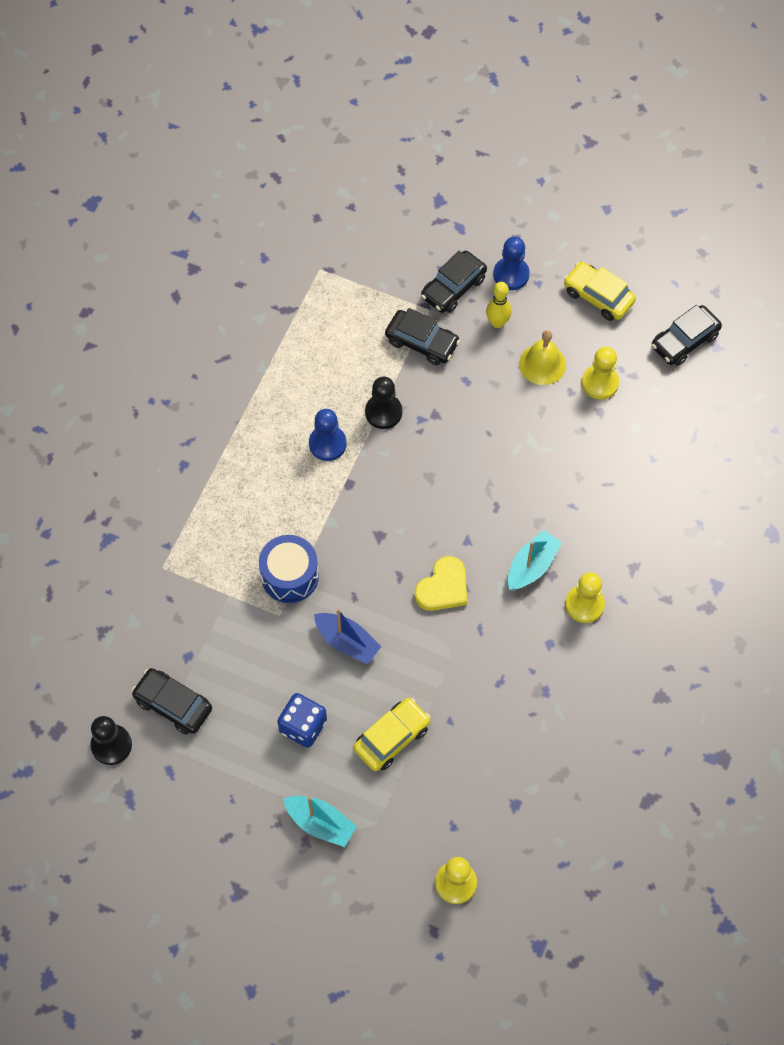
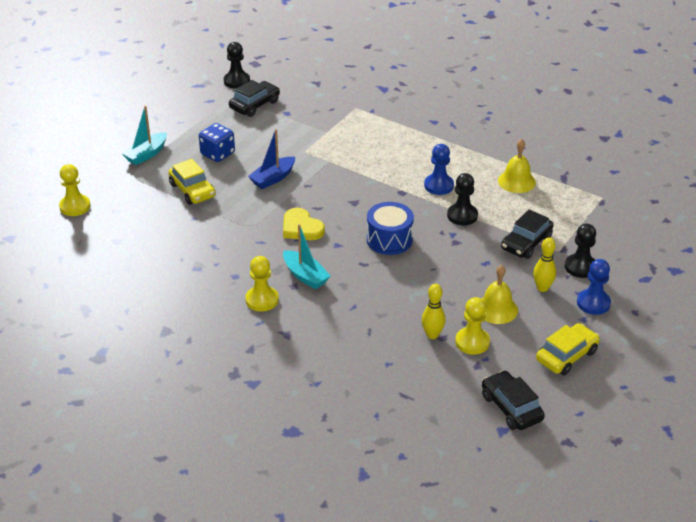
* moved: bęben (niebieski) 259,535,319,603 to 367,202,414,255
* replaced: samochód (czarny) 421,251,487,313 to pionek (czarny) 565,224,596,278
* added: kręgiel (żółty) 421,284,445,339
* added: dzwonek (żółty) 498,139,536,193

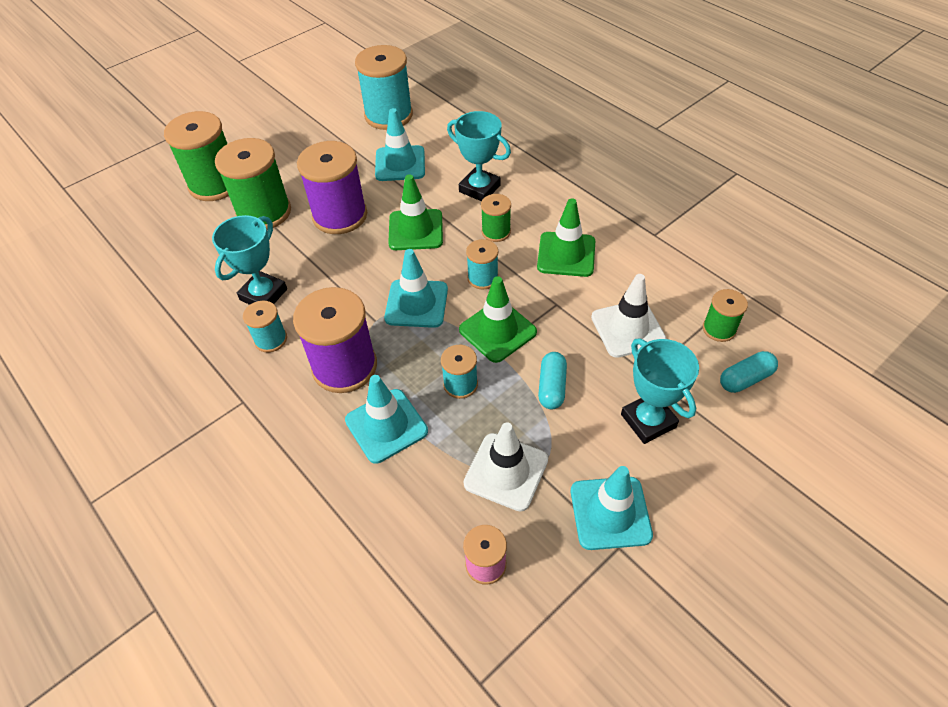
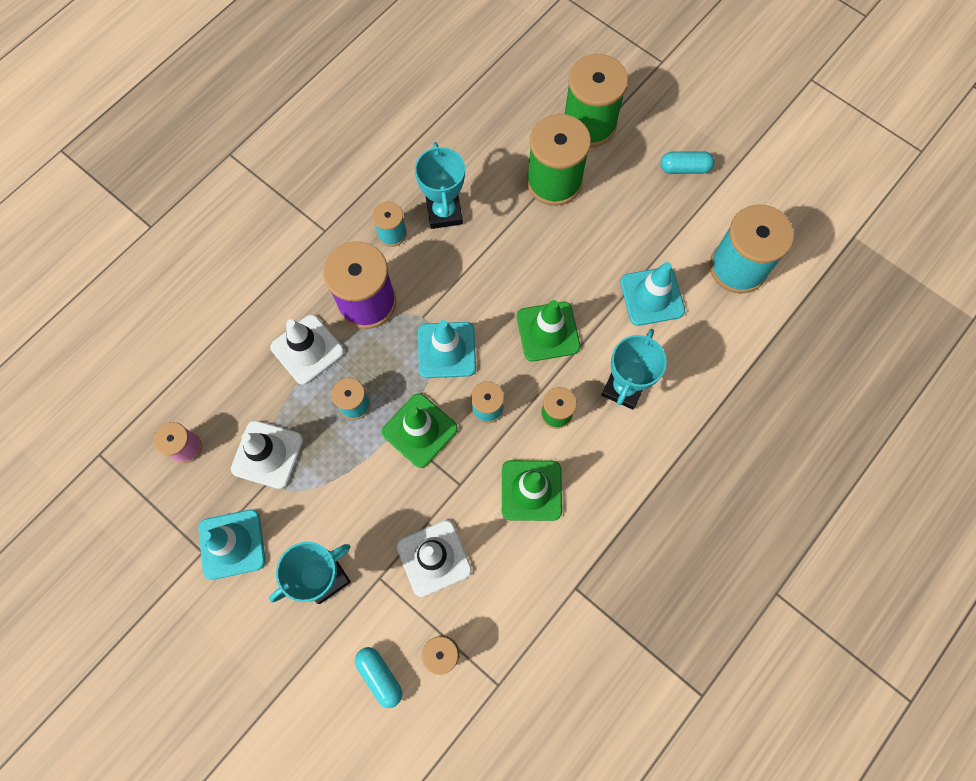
* turned: puchar (turkusowy) 212,215,287,305 = 415,142,465,229 60 degrees clockwise
* removed: szpulka (fioletowy) 297,141,367,234
* recoloured: pachołek (turkusowy) 345,375,428,464 to pachołek (biały) 270,314,344,385
* moved: kapsułka (turkusowy) 538,352,567,409 to 660,151,714,174

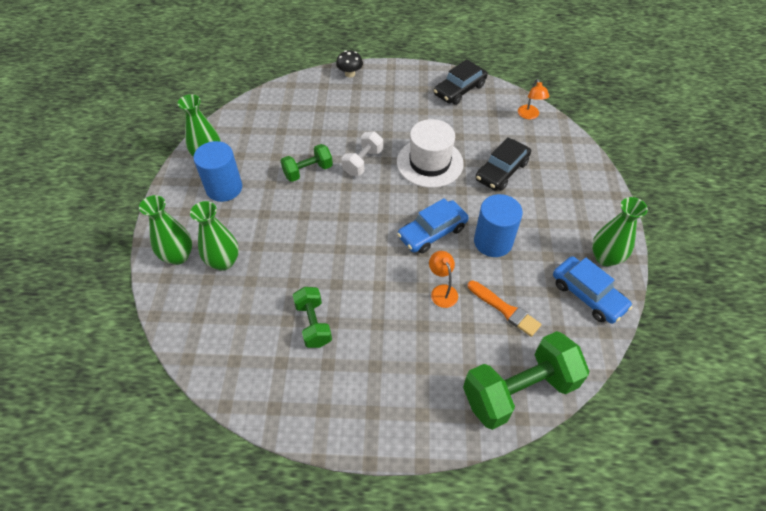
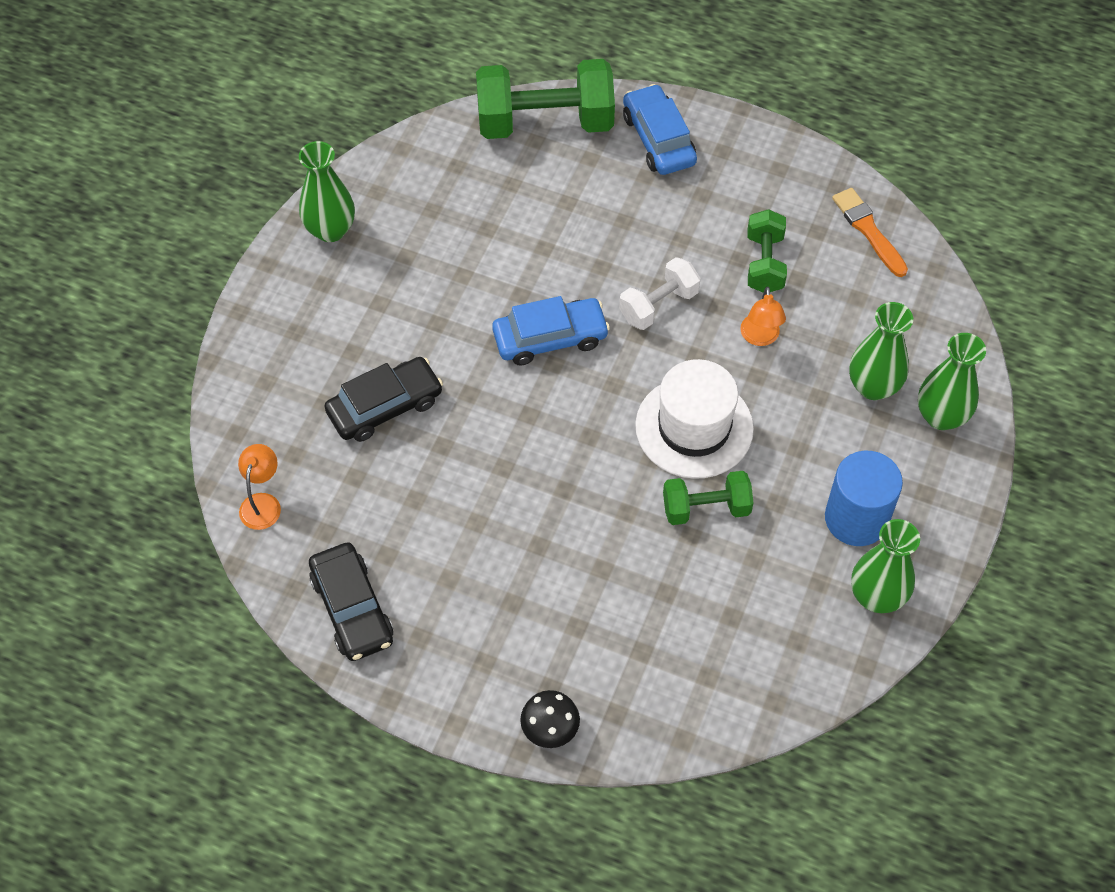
* moved: hantel (biały) 341,131,383,176 to 619,257,701,330
* moved: kapelusz (biały) 397,119,464,188 to 635,359,754,479
* moved: lampka (pomarańczowy) 429,251,458,308 to 740,287,786,346
* turned: samochód (czarny) 434,59,488,105 = 309,542,393,661 90 degrees clockwise
* moved: pędzel (pomarańczowy) 468,280,541,337 to 832,188,908,277
* removed: walec (niebieski) 474,194,523,257
* moved: samochód (niebieski) 553,256,632,324 to 623,84,697,175

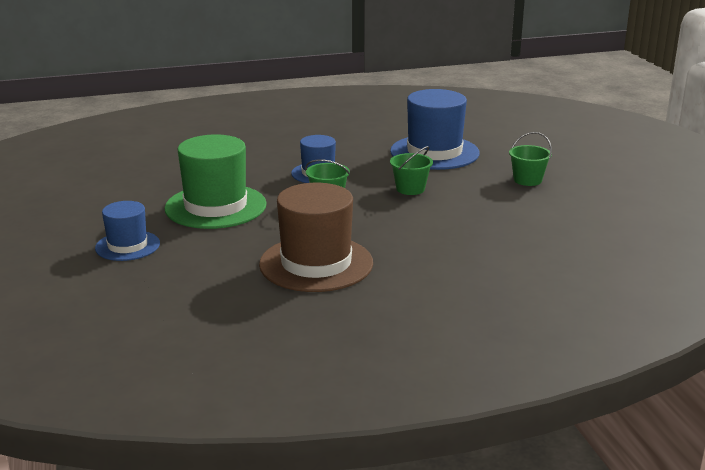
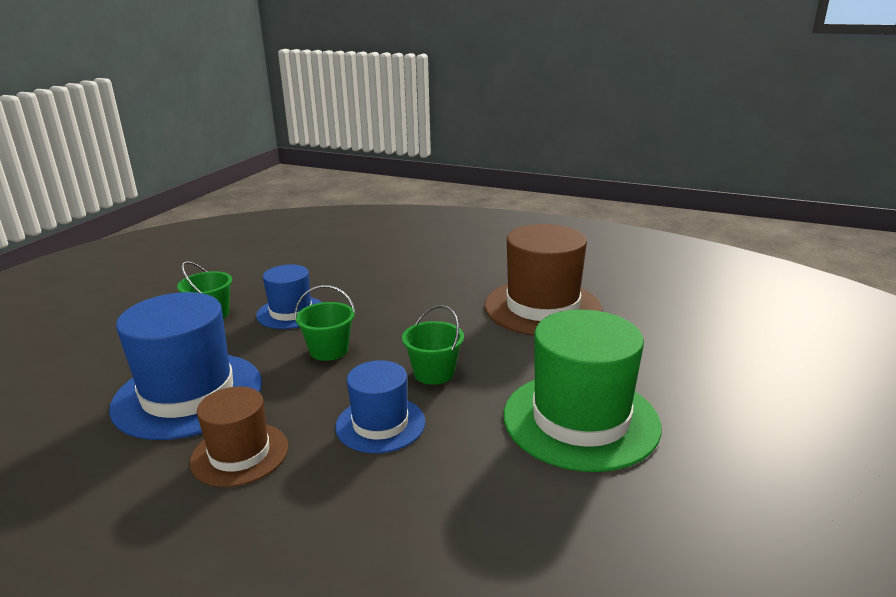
* moved: kapelusz (niebieski) 95,201,160,261 to 256,264,322,329
* added: kapelusz (brązowy) 190,387,288,487

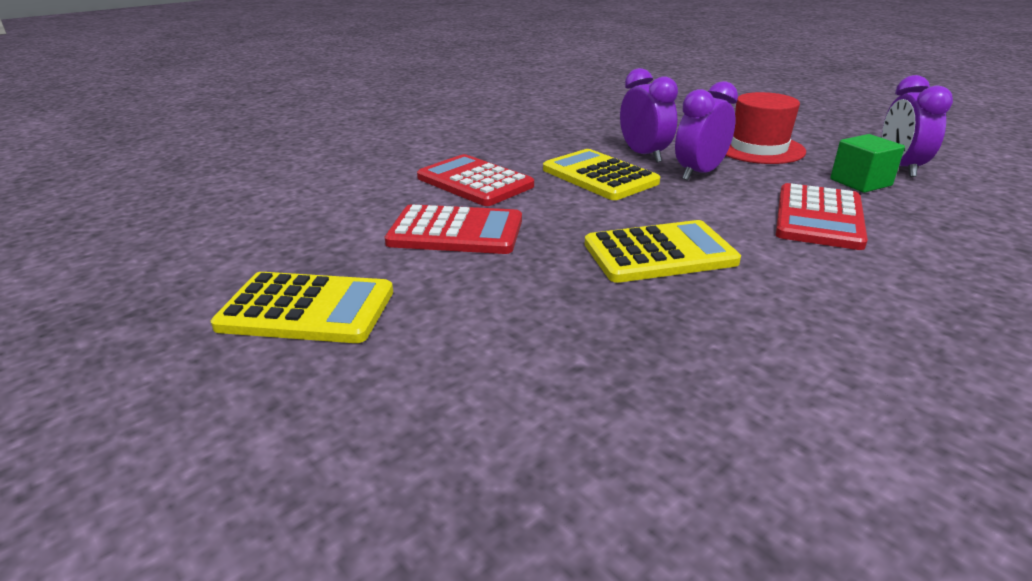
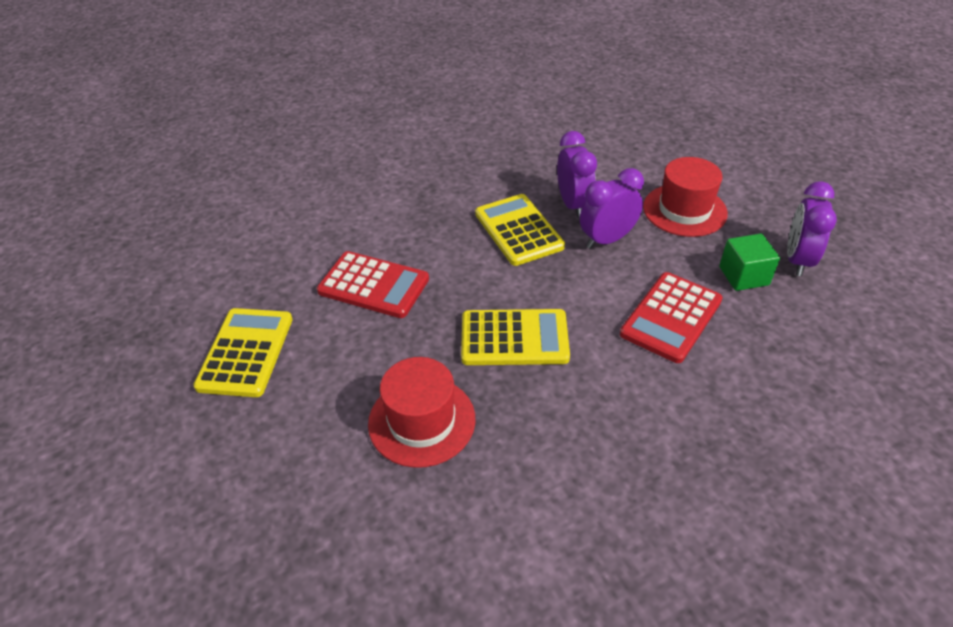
* turned: kalkulator (żółty) 211,272,393,343 = 193,308,293,397 105 degrees counterclockwise
* removed: kalkulator (czerwony) 417,154,534,206
* added: kapelusz (czerwony) 368,357,475,468

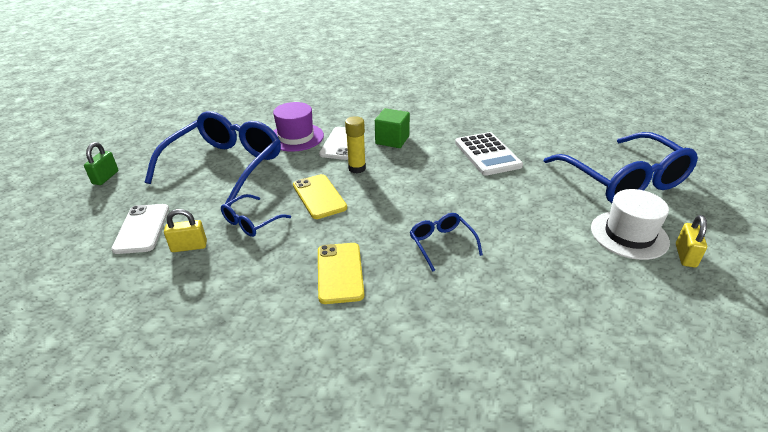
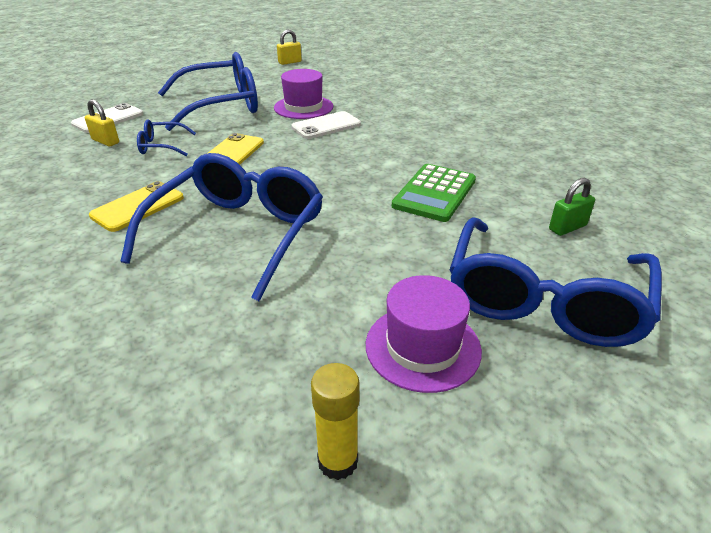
* moved: kłódka (zielony) 84,142,118,185 to 549,178,595,236
* moved: klej w sztyfcie (żółty) 345,116,366,173 to 311,363,360,480
* removed: sześcian (zielony) 375,108,410,148
* resized: okulary (niebieski) 410,213,483,272 = 121,153,323,301 x2.21
* recoloured: kalkulator (biały) 455,132,523,176 to kalkulator (zielony) 392,164,476,222
* recoloured: kapelusz (biały) 591,189,670,260 to kapelusz (fioletowy) 366,275,482,393
* moved: kłódka (żółty) 676,215,707,268 to 277,30,302,65

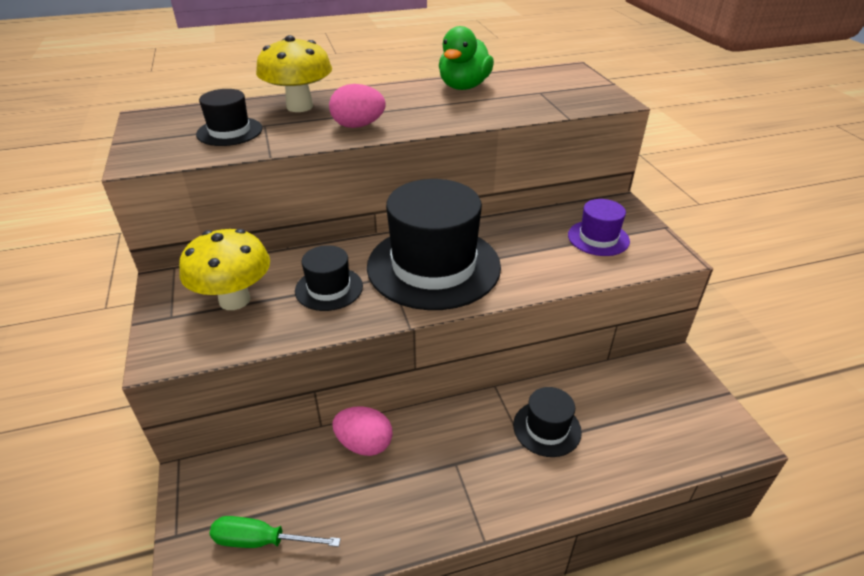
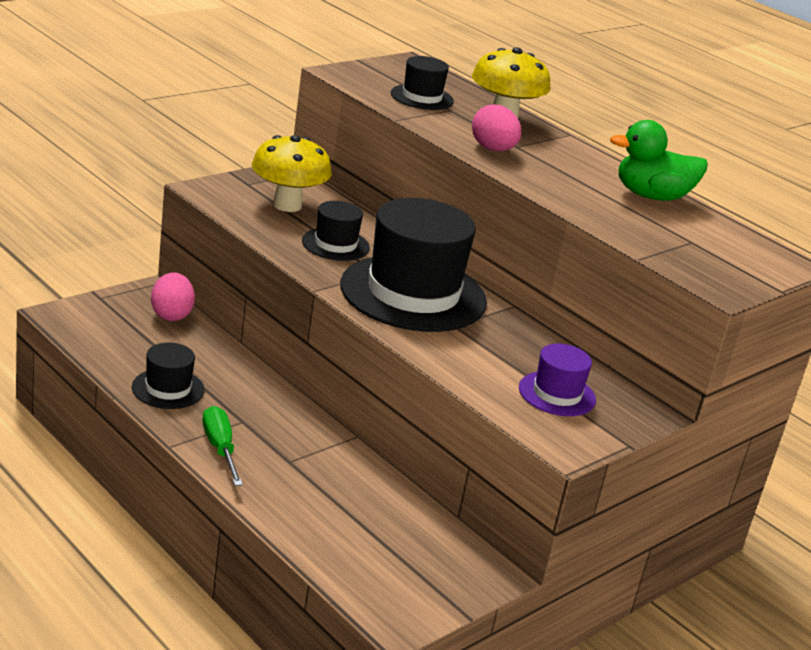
* moved: śrubokręt (zielony) 210,516,341,548 to 203,406,243,486
* moved: jajko (różowy) 332,406,393,456 to 151,272,195,321
* moved: kapelusz (czarny) 513,387,582,457 to 132,343,205,409

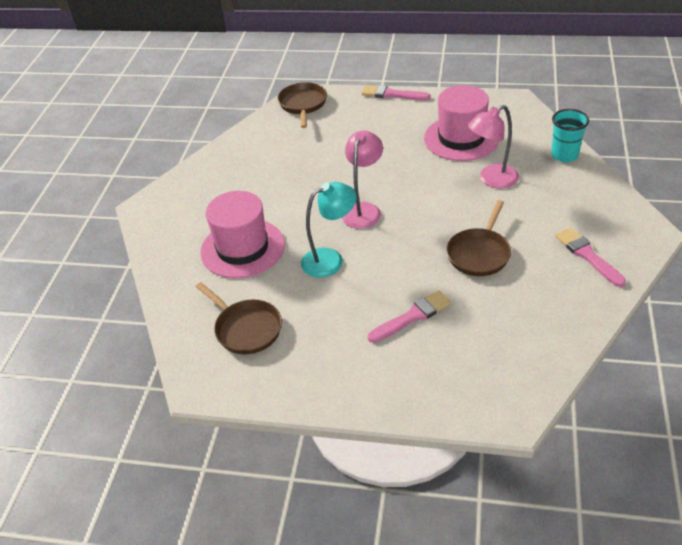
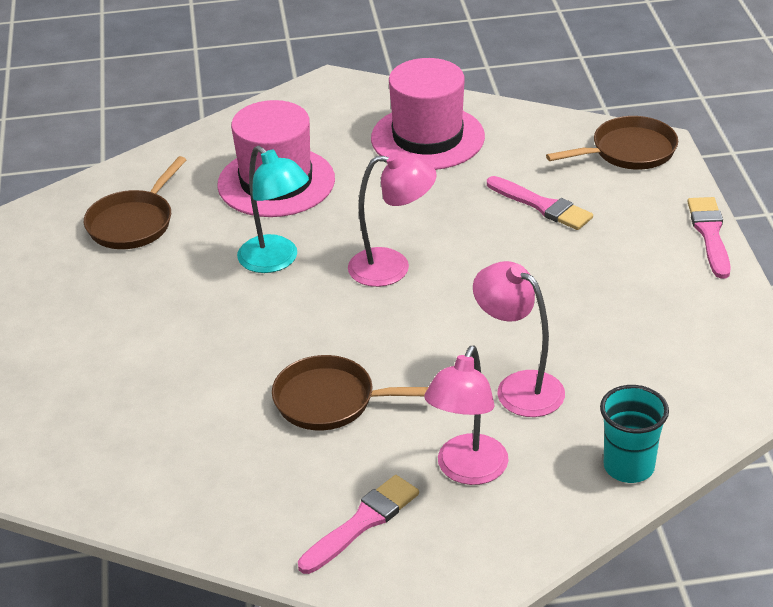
* moved: pędzel (różowy) 368,290,451,343 to 487,176,593,230
* moved: kapelusz (różowy) 424,85,499,161 to 371,58,485,170
* added: lampka (różowy) 424,346,509,485

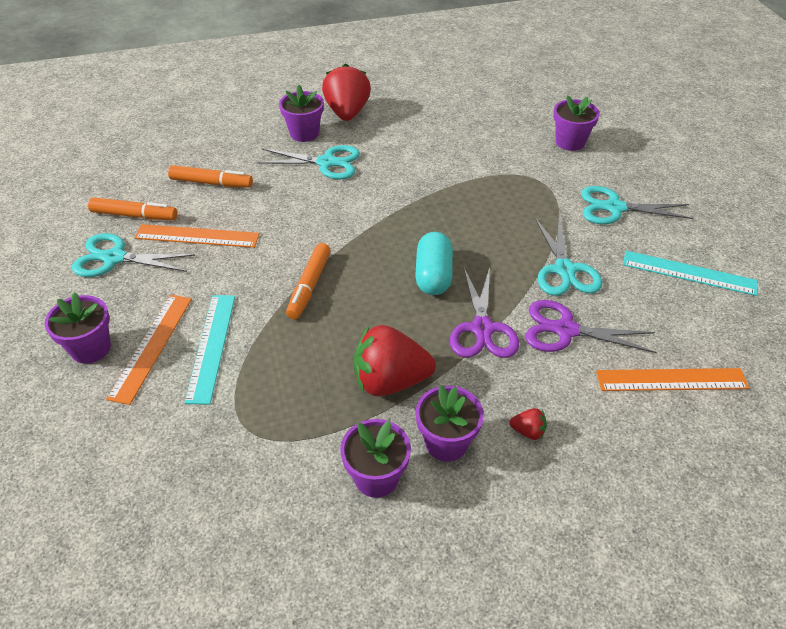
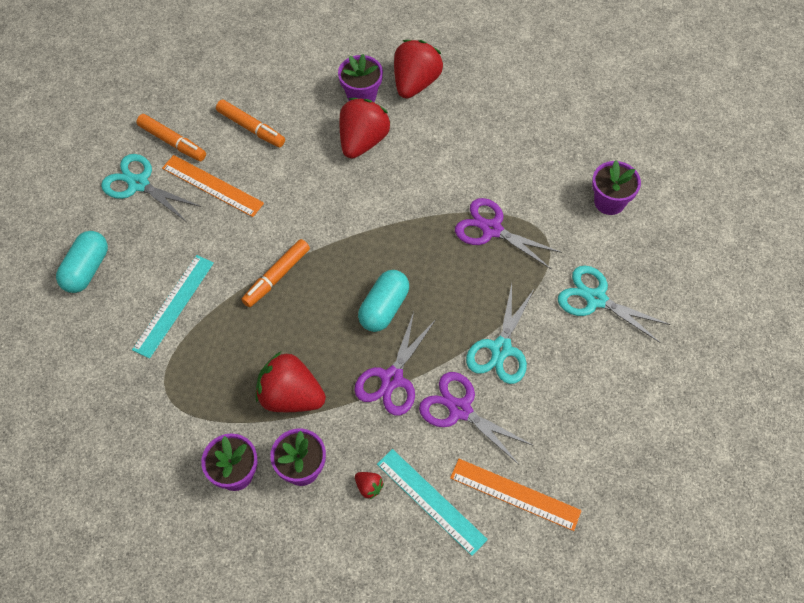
* replaced: doniczka (fioletowy) 44,293,111,364 to kapsułka (turkusowy) 56,231,108,293
* removed: linijka (pomarańczowy) 106,295,192,405
* replaced: nożyczki (turkusowy) 256,145,360,179 to truskawka (czerwony) 340,98,390,159
* moved: linijka (turkusowy) 623,250,758,296 to 377,449,488,556
* added: nożyczki (fioletowy) 455,198,562,269

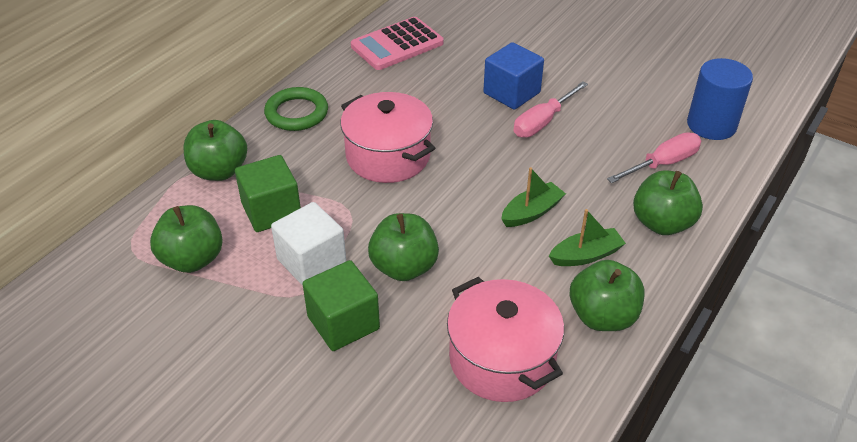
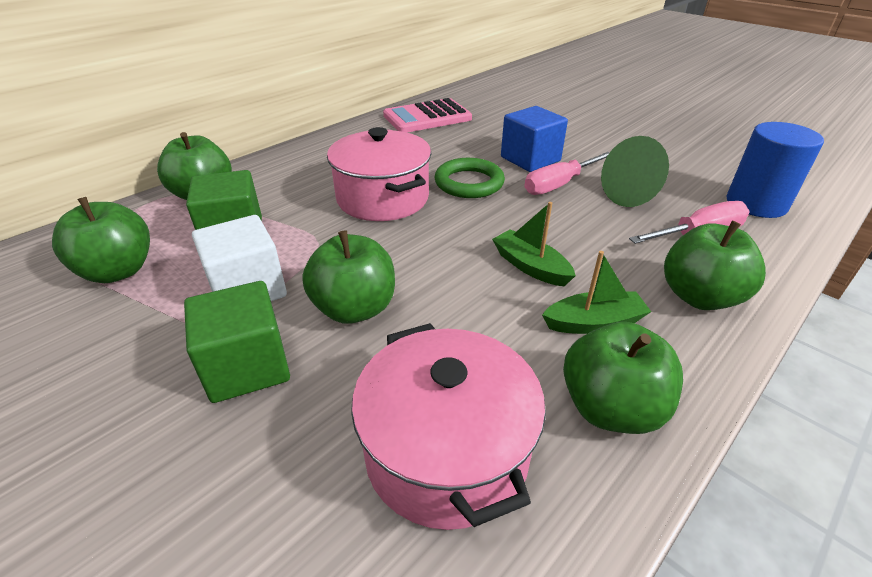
* moved: pierścień (zielony) 264,87,328,131 to 435,158,505,198
* turned: łódka (zielony) 501,167,566,227 = 492,202,576,286 105 degrees counterclockwise
* added: stożek (zielony) 601,136,669,207

